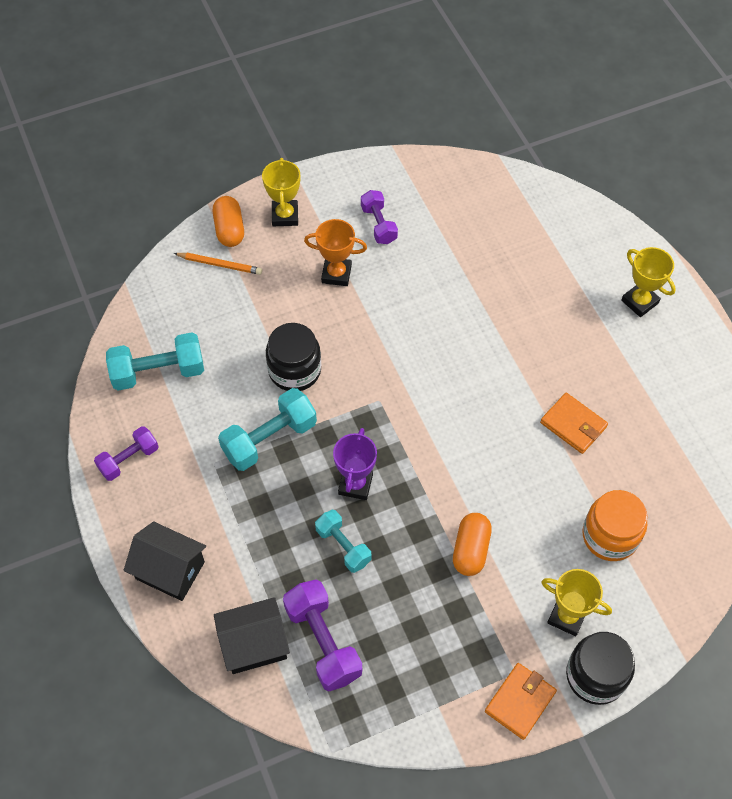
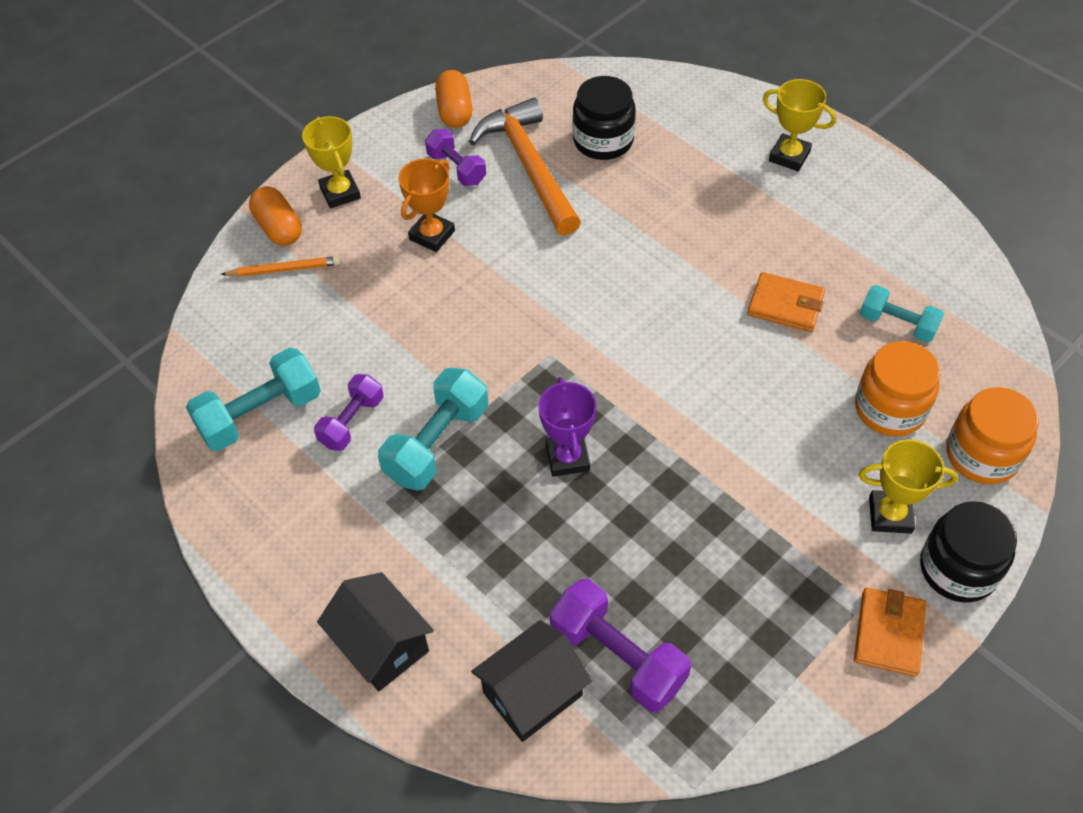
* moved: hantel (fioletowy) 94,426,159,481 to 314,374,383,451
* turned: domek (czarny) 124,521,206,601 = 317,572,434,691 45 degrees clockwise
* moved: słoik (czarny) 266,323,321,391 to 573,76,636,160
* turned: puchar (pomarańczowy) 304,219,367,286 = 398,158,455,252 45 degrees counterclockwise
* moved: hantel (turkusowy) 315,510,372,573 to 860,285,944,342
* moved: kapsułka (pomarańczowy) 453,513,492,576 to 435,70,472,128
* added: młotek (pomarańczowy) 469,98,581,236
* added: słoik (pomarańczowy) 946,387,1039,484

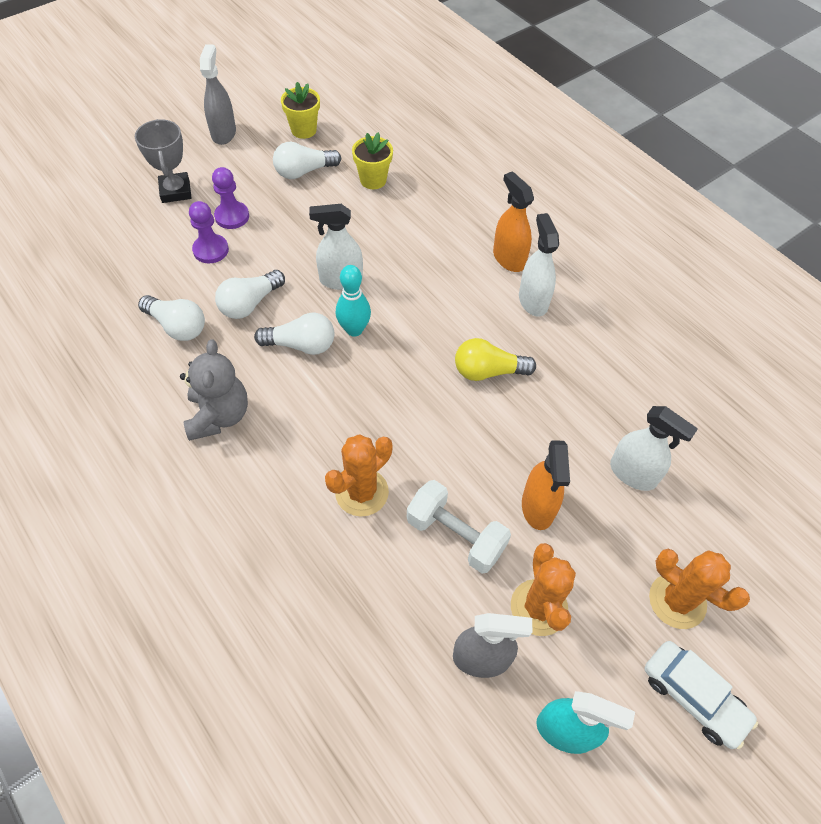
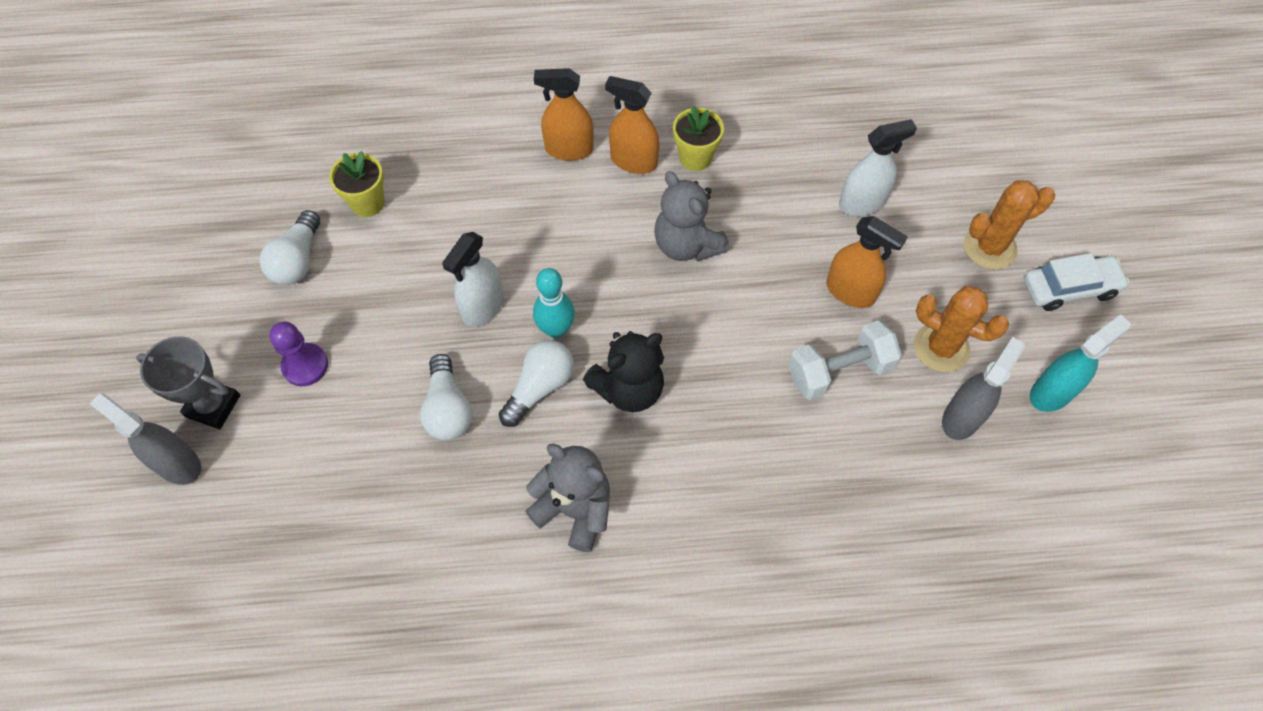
* removed: żarówka (biały) 138,295,205,341
* removed: pionek (fioletowy) 189,201,229,263
* moved: spryskiwacz (szary) 200,44,236,145 to 89,393,201,485
* moved: doniczka (żółty) 281,82,320,139 to 673,105,724,171
* removed: kaktus (pomarańczowy) 325,434,392,517
* replaced: żarówka (żółty) 455,338,536,381 to miś (szary) 654,171,729,261
* recoloured: spryskiwacz (biały) 519,213,559,317 to spryskiwacz (pomarańczowy) 605,76,659,174
* added: miś (czarny) 583,331,664,412

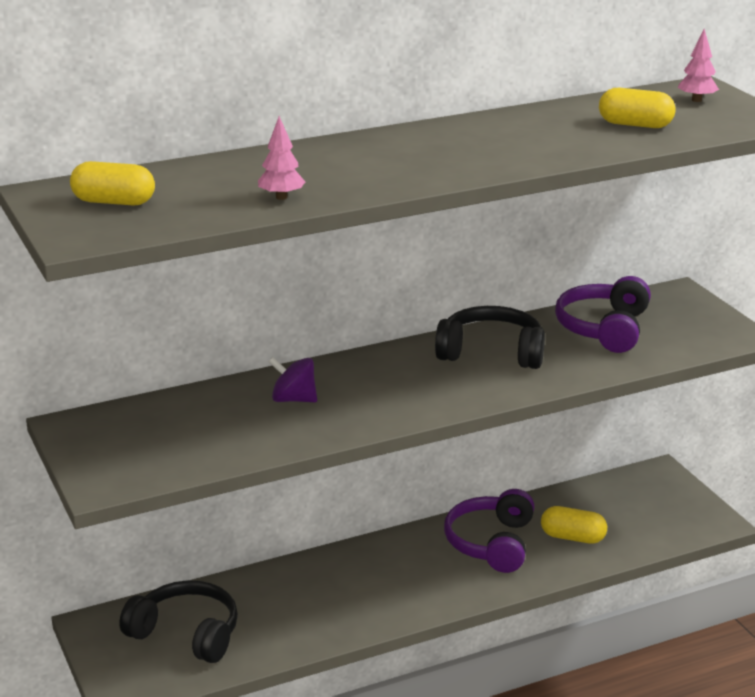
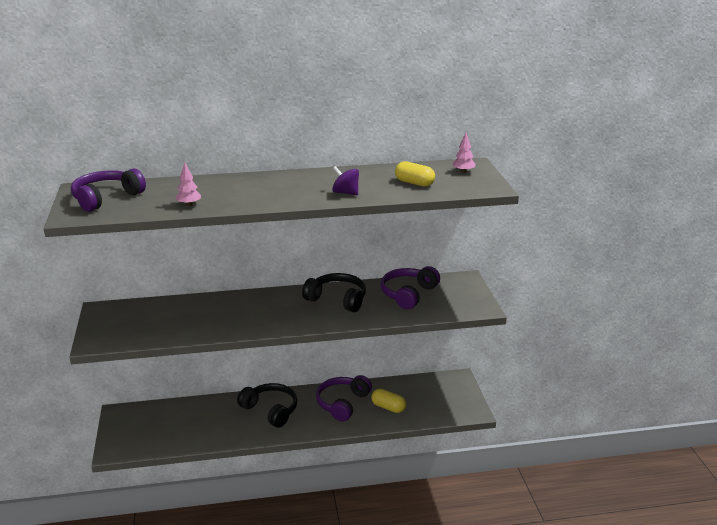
* replaced: kapsułka (żółty) 70,161,155,206 to słuchawki (fioletowy) 71,169,146,212
* moved: słuchawki (czarny) 120,580,238,663 to 237,383,297,428
* moved: bączek (fioletowy) 268,357,317,402 to 332,166,359,195

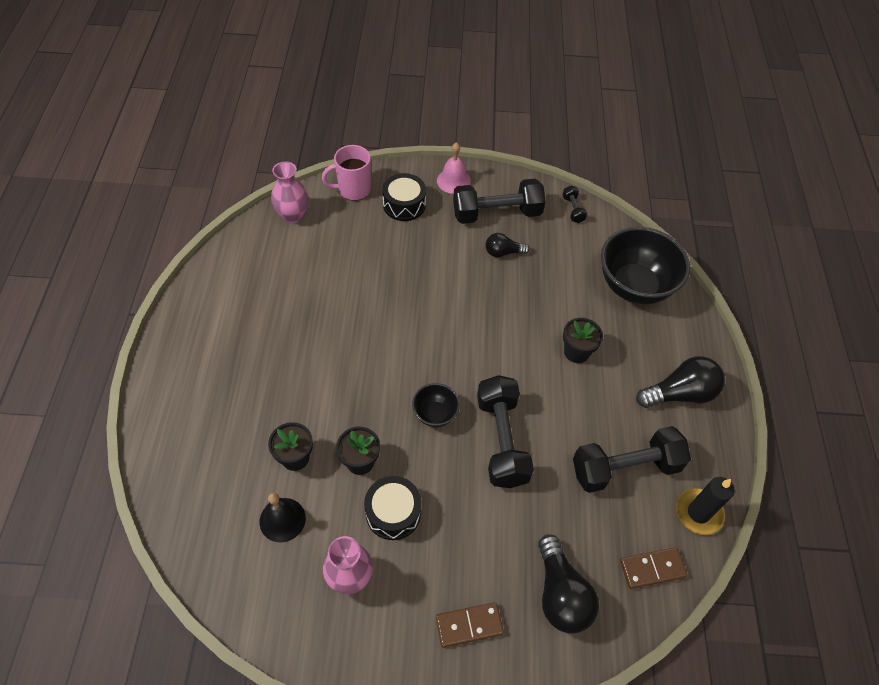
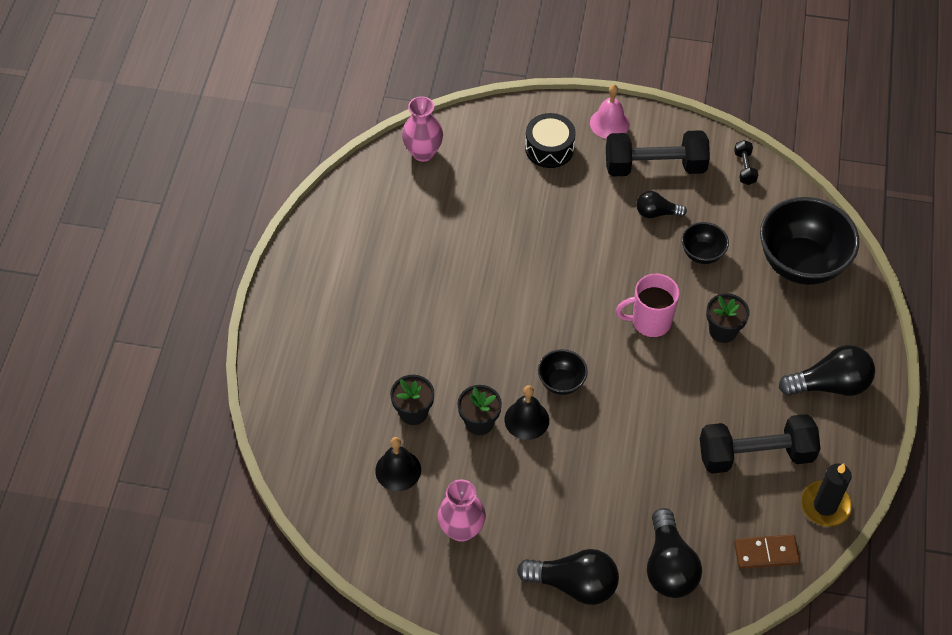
* moved: kubek (różowy) 322,145,371,201 to 616,274,680,337
* removed: bęben (czarny) 364,476,421,540
* replaced: kostka domina (brązowy) 436,602,504,648 to żarówka (czarny) 517,549,619,605
* removed: hantel (czarny) 477,375,534,488
* added: dzwonek (czarny) 504,385,549,440
* added: miska (czarny) 682,222,729,264

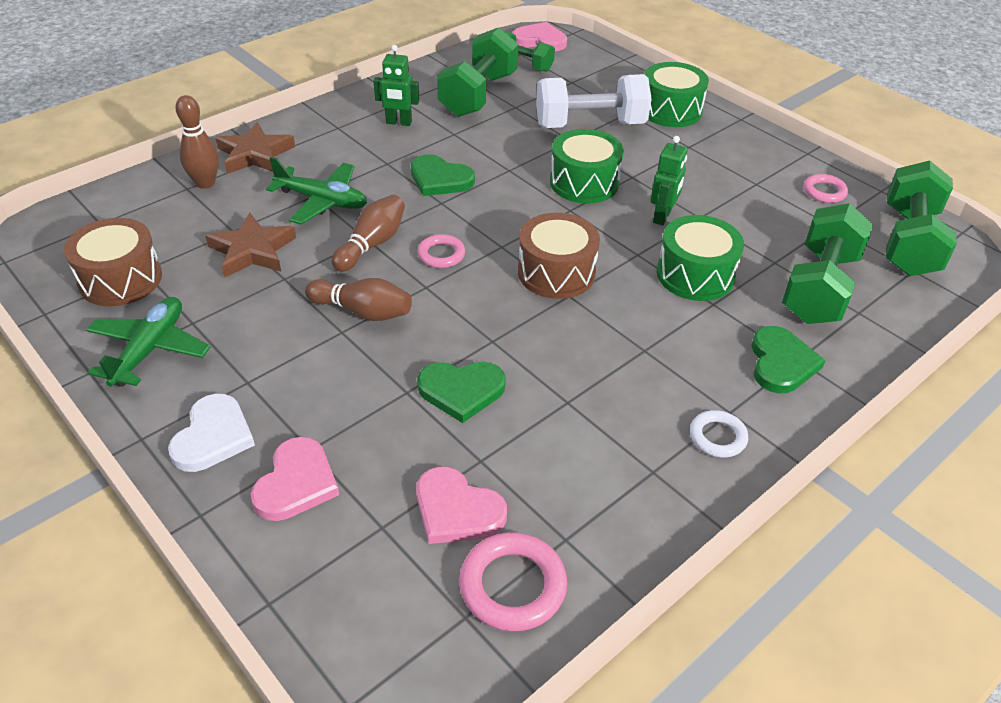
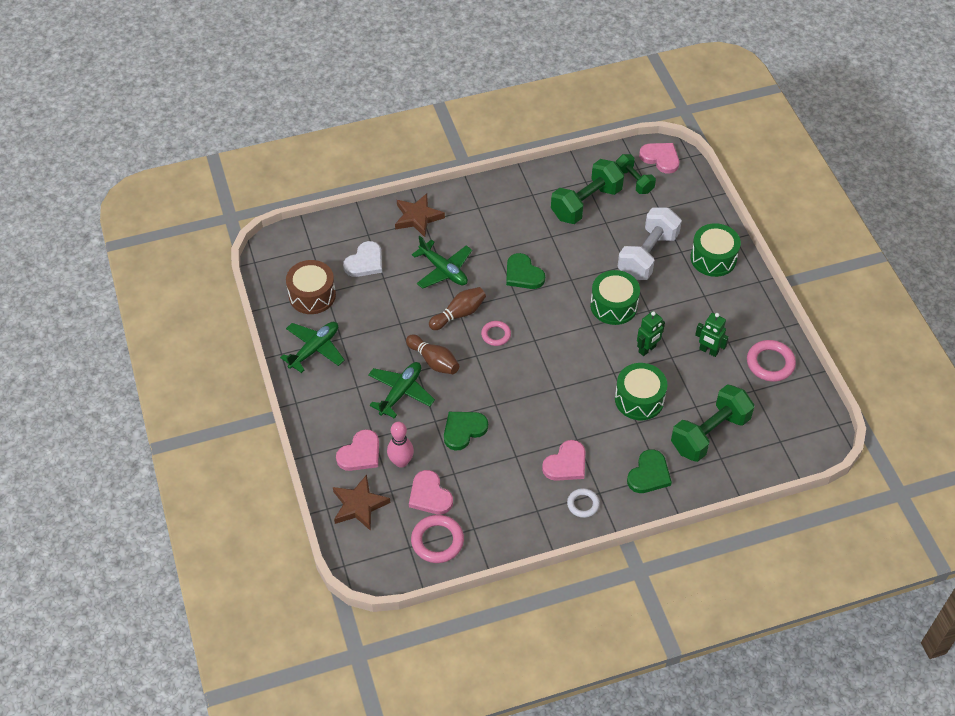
* moved: serce (biały) 168,394,255,472 to 343,241,382,277
* removed: kręgiel (brązowy) 175,95,219,189
* moved: gwiazda (brązowy) 205,213,296,277 to 333,475,390,531
* moved: robot (zielony) 373,45,419,126 to 695,313,729,357
* turned: serce (zielony) 417,362,506,423 = 444,412,488,450 120 degrees clockwise
* removed: bęben (brązowy) 518,213,600,299
* turned: hantel (biały) 536,74,652,128 = 618,207,682,280 75 degrees counterclockwise
* resized: pierścień (różowy) 804,174,848,203 = 747,340,796,382 x1.60
* removed: hantel (zielony) 886,161,957,276
* added: samolot (zielony) 368,362,435,419
* added: kręgiel (różowy) 387,422,414,468
* added: serce (różowy) 542,440,586,481

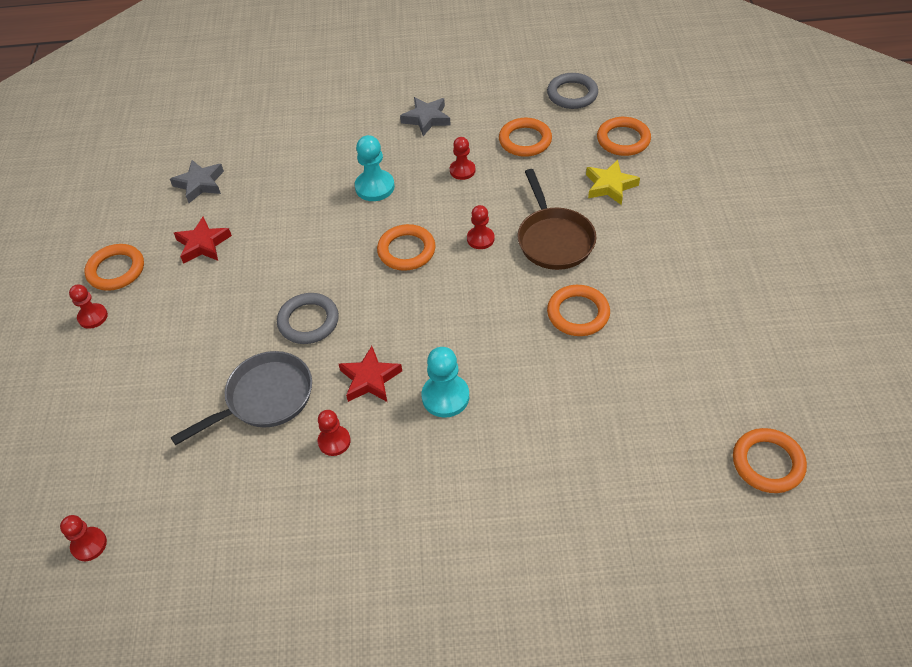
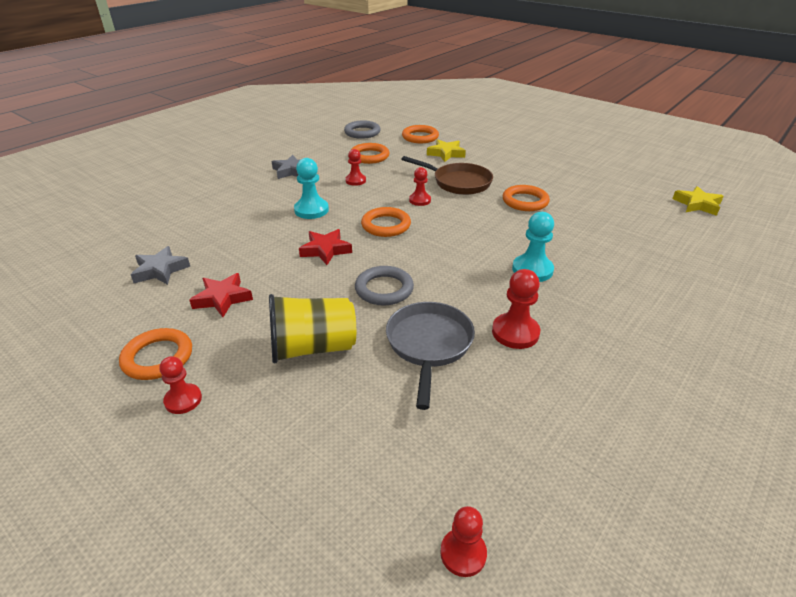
* resized: pionek (czerwony) 318,410,351,456 = 492,269,540,349 x1.51
* moved: gwiazda (czerwony) 339,346,402,402 to 299,229,352,265
* replaced: pierścień (pomarańczowy) 733,428,807,493 to gwiazda (żółty) 672,186,724,216
* added: szklanka (żółty) 269,294,356,363

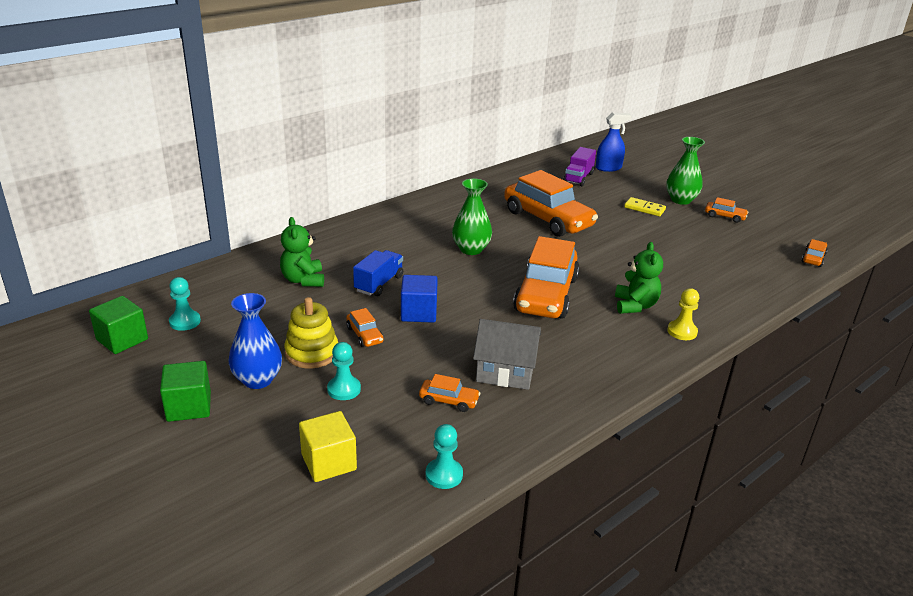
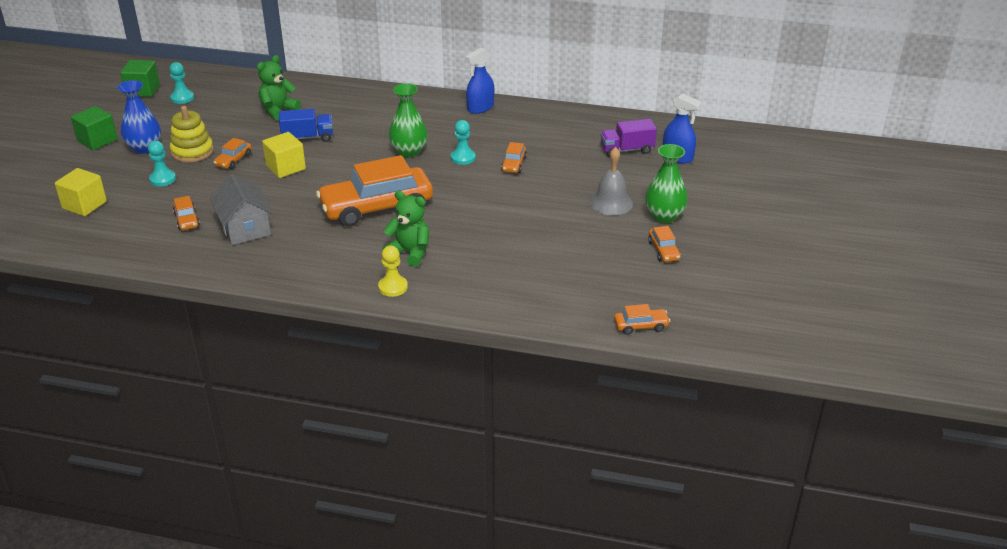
* recoloured: sześcian (niebieski) 401,275,438,323 to sześcian (żółty) 262,132,306,178
* moved: pionek (turkusowy) 426,424,463,489 to 451,120,476,165
* resized: samochód (pomarańczowy) 504,170,598,237 = 501,142,527,173 x0.42
* turned: miś (zielony) 615,242,663,314 = 382,191,429,267 120 degrees counterclockwise
* replaced: kostka domina (żółty) 624,197,666,216 to dzwonek (szary) 590,147,633,215
* added: spryskiwacz (niebieski) 465,48,494,114

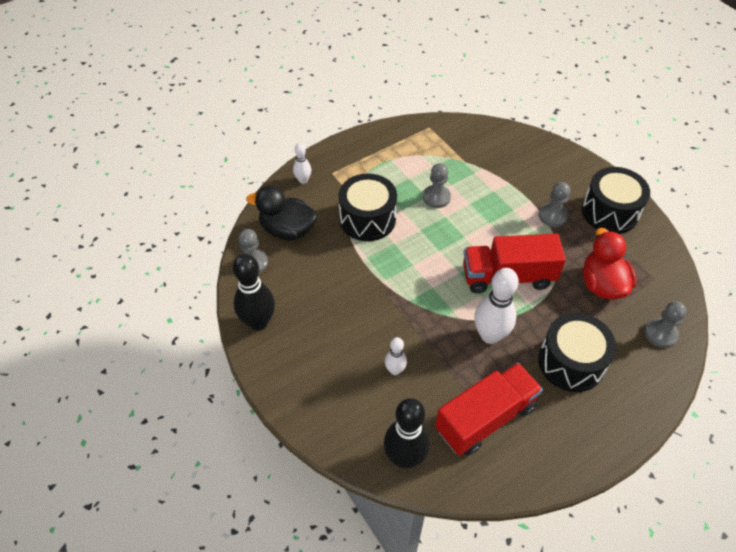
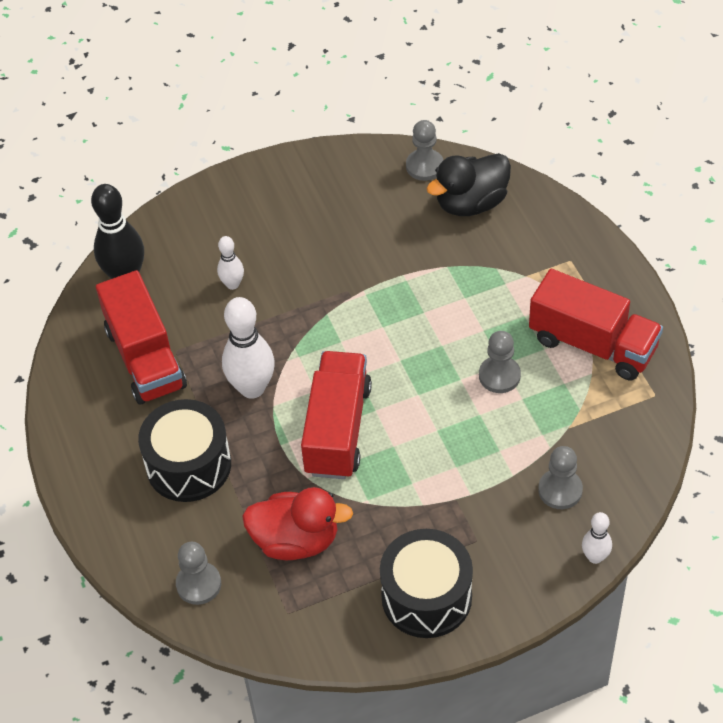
* removed: kręgiel (czarny) 233,254,275,331
* turned: kaczka (czarny) 246,186,317,240 = 427,153,511,216 150 degrees counterclockwise
* moved: kręgiel (biały) 293,143,311,184 to 582,512,612,564
* removed: bęben (czarny) 338,173,397,241
* moved: pionek (szary) 539,182,570,227 to 538,446,583,509
* added: ciężarówka (czerwony) 529,269,663,380

